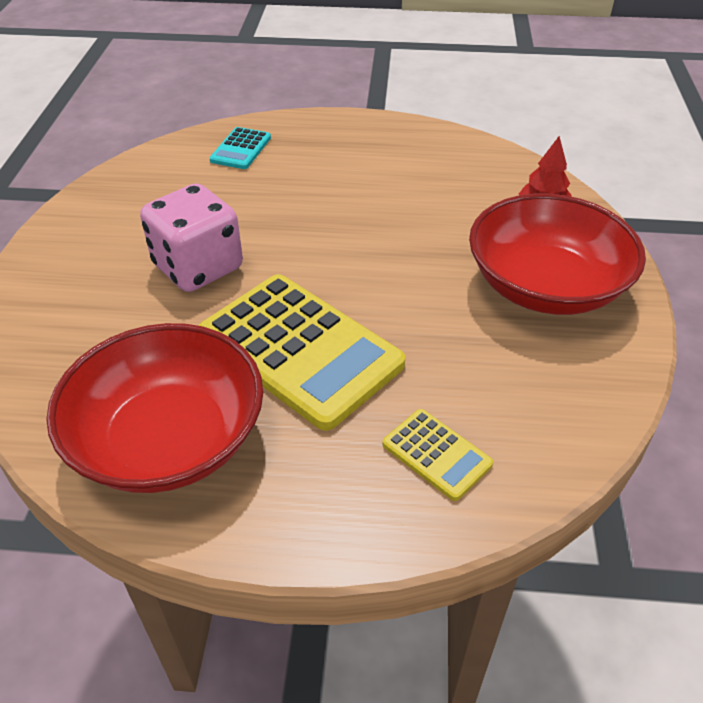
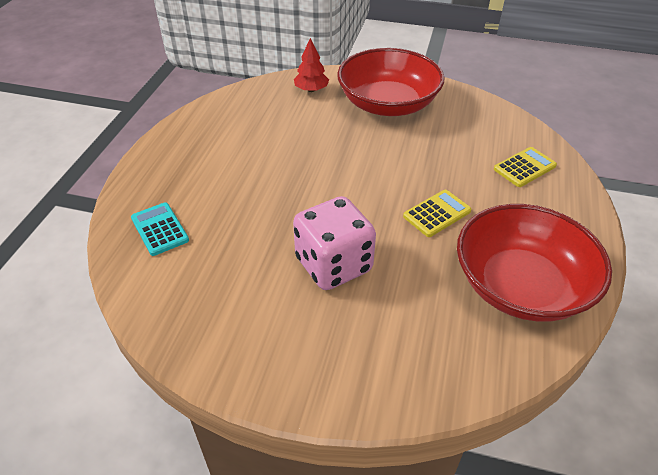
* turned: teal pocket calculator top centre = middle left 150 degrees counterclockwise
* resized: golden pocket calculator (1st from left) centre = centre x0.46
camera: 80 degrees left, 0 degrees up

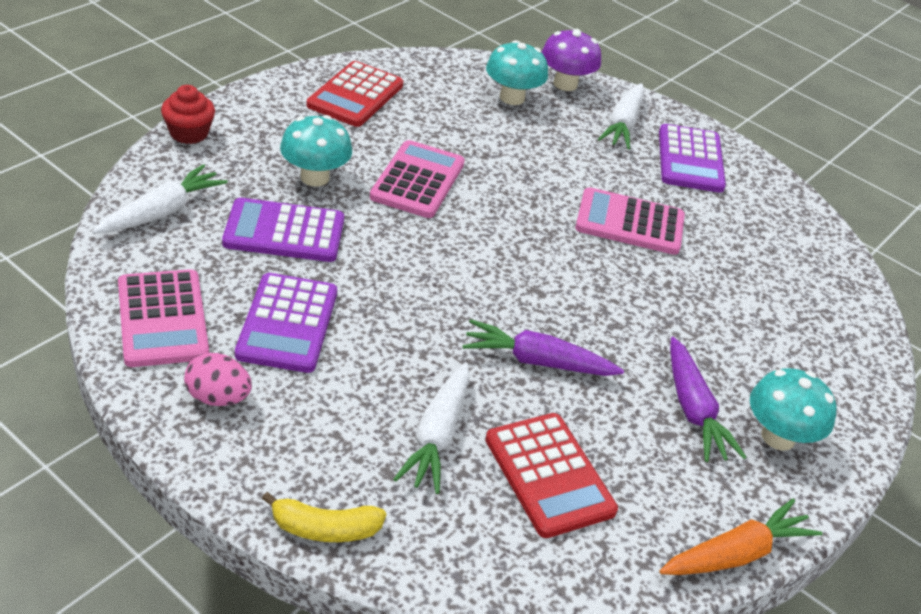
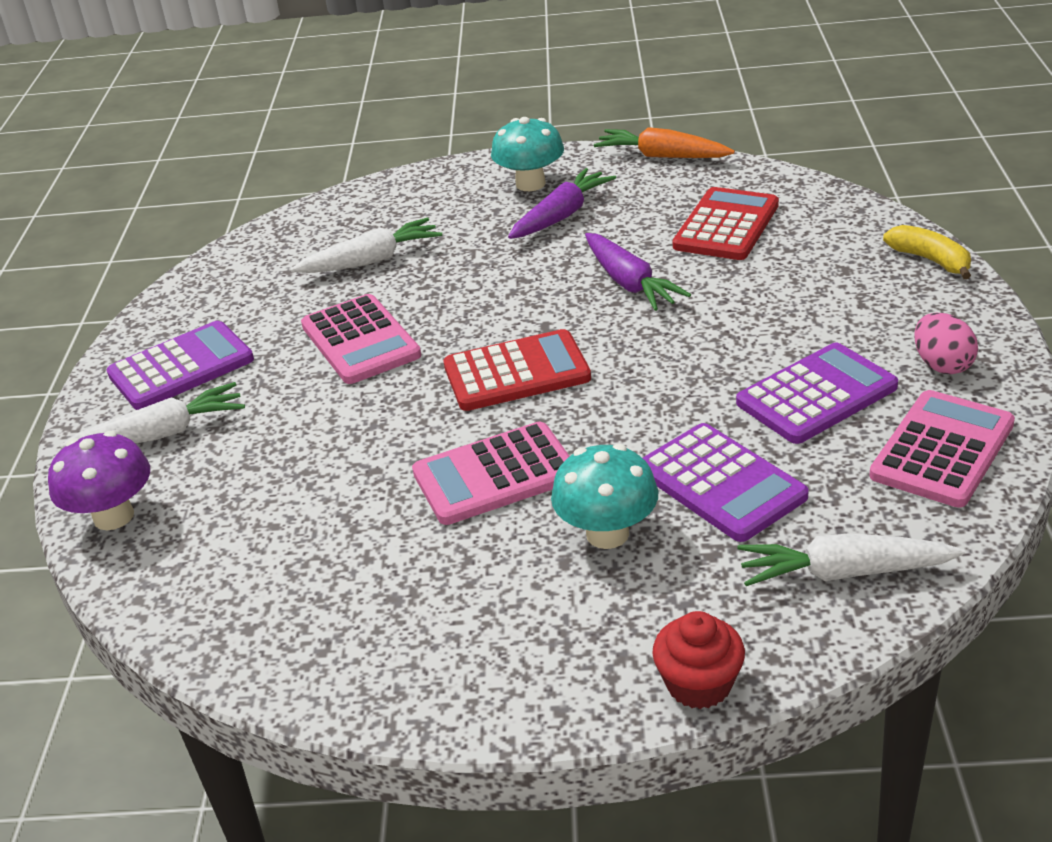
* removed: teal fungus (2nd from left) top centre
* moved: scarlet pocket calculator (1st from left) top centre to centre
* moved: pure white root vegetable (2nd from left) bottom centre to top centre
camera: 120 degrees left, 5 degrees down

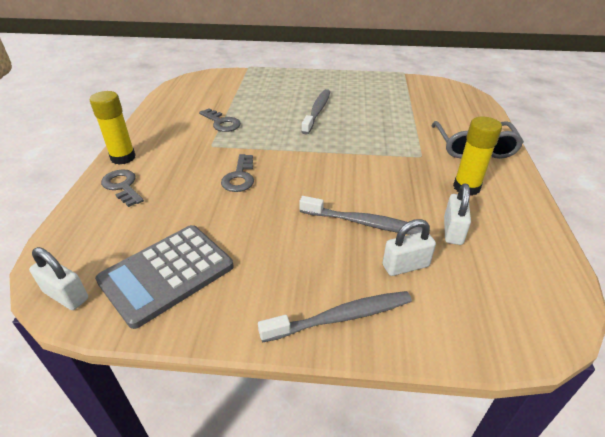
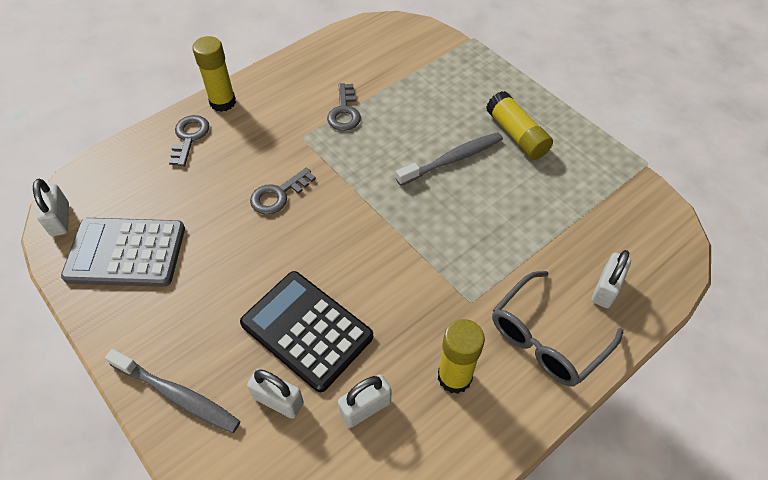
* added: golden glue (3rd from left) top right
* added: pure white padlock (4th from left) middle right
* replaced: gray dental brush (3rd from left) centre to jet-black pocket calculator bottom centre
camera: 45 degrees right, 15 degrees up

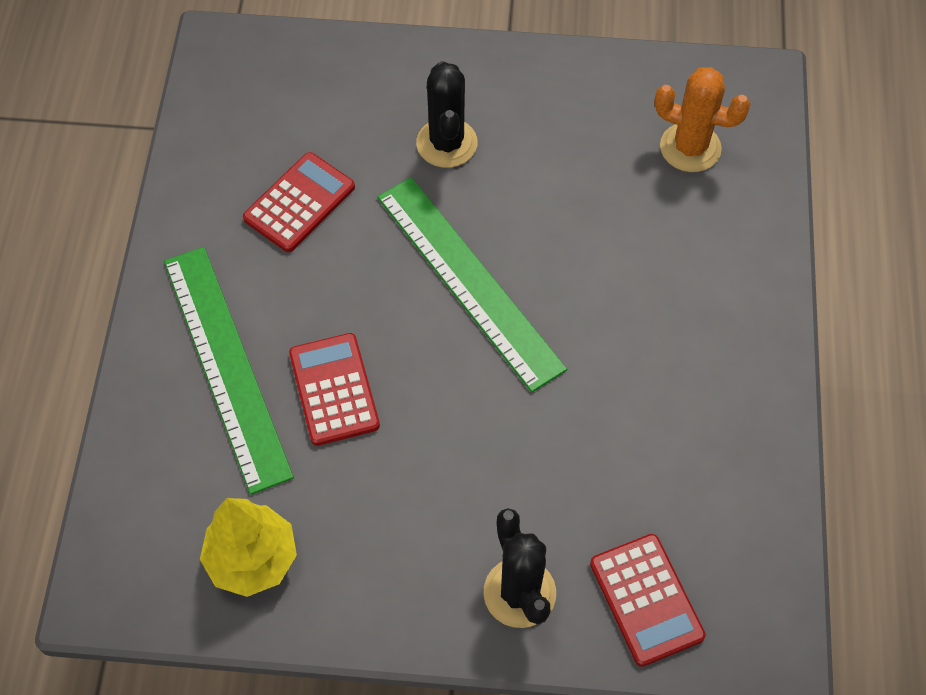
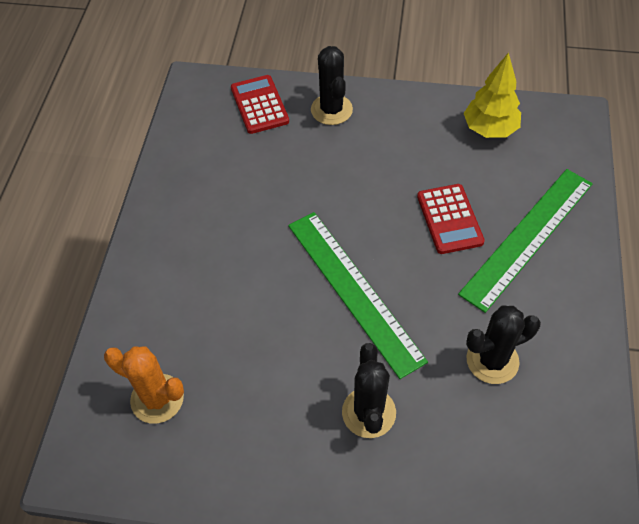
* replaced: scarlet pocket calculator (1st from left) top left to jet-black saguaro cactus (3rd from left) middle right
* turned: green straightedge (1st from left in the first image) middle left = middle right 60 degrees clockwise
camera: 175 degrees left, 5 degrees down

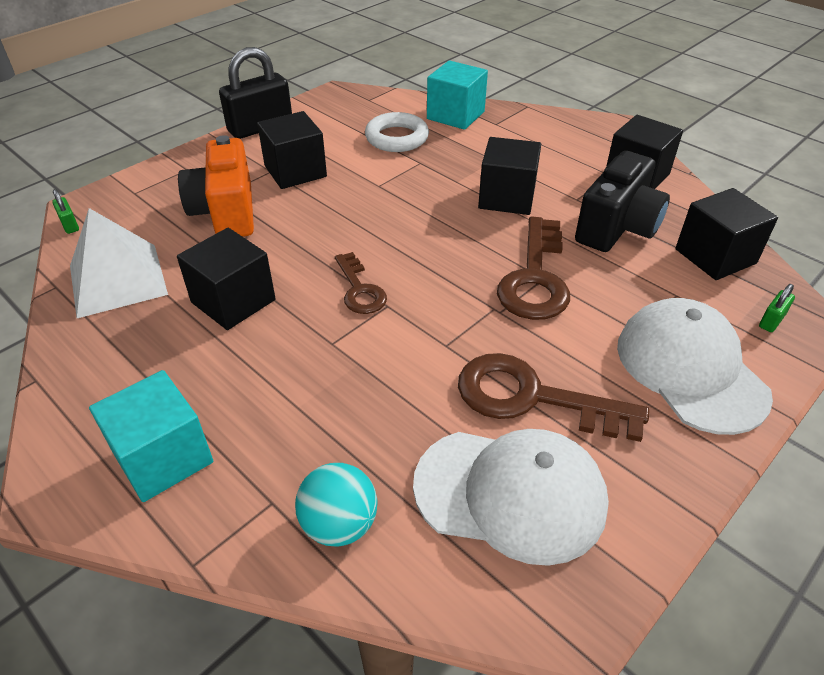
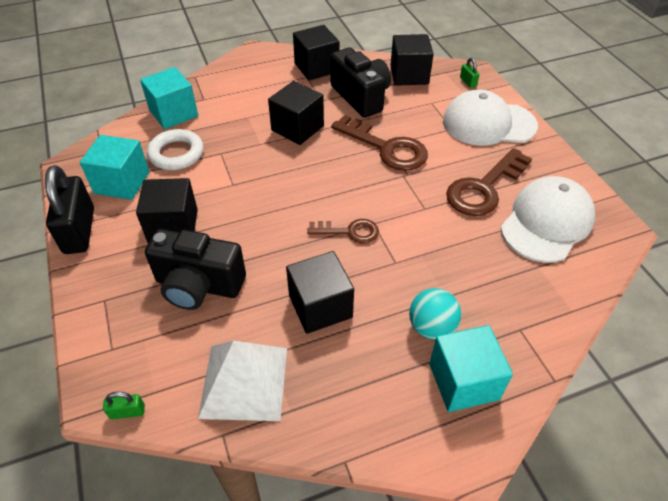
* added: teal cube (1st from left) middle left
* moved: teal sphere bottom centre to centre
* recoloured: bright orange photo camera top left to jet-black photo camera (1st from left) middle left
camera: 65 degrees left, 5 degrees up

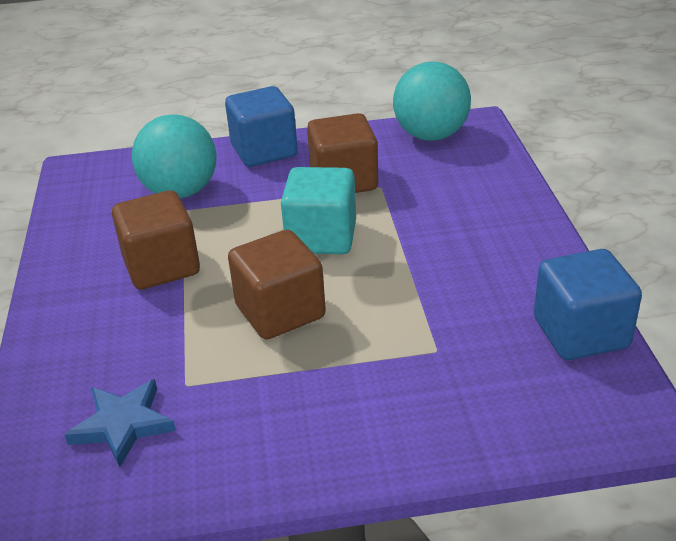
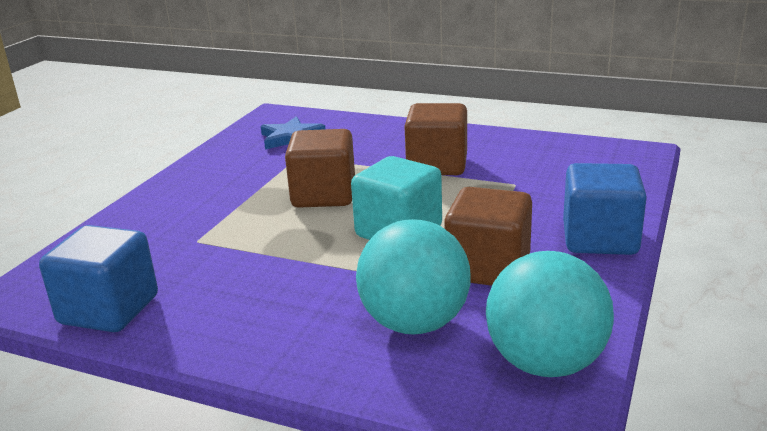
* moved: teal sphere (1st from left) top left to centre
camera: 120 degrees right, 10 degrees down

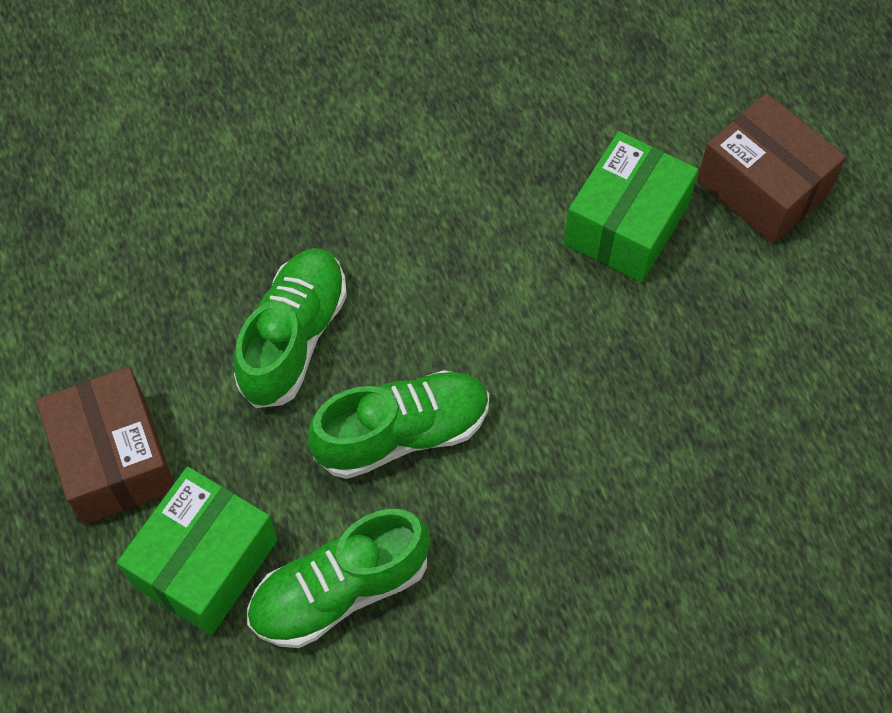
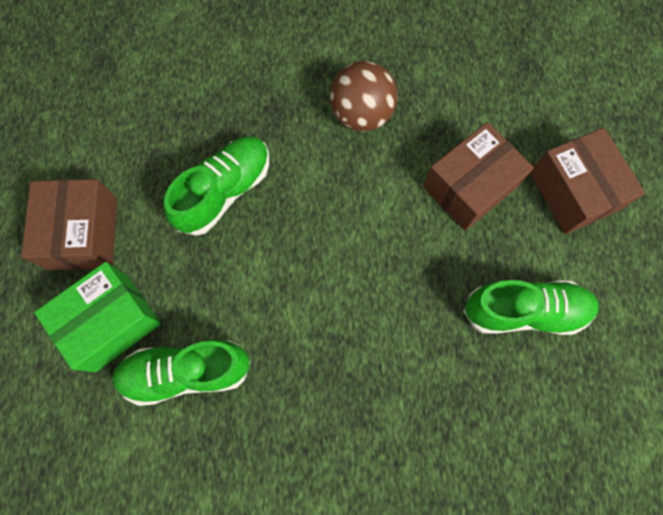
* added: brown sphere top centre
* moved: green sneaker (3rd from left) centre to middle right
* recoloured: green package (2nd from left) top right to brown package (2nd from left) middle right
camera: 20 degrees right, 10 degrees up

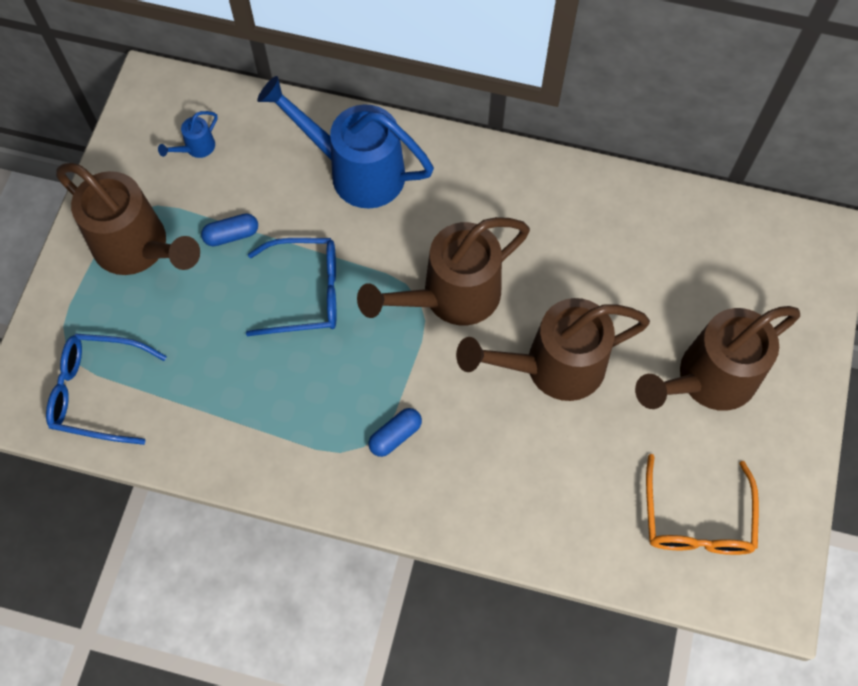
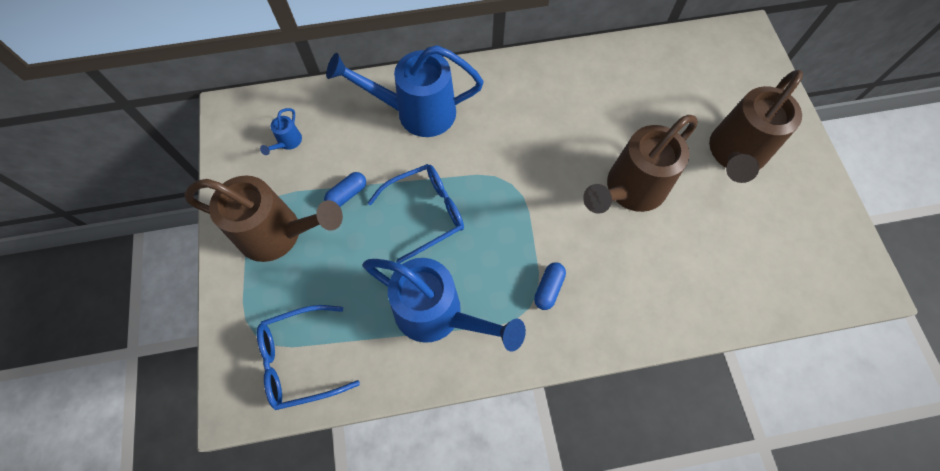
* removed: brown sprinkling can (2nd from left) centre
* removed: bright orange glasses bottom right
* added: royal blue sprinkling can (3rd from left) centre
camera: 25 degrees left, 0 degrees up

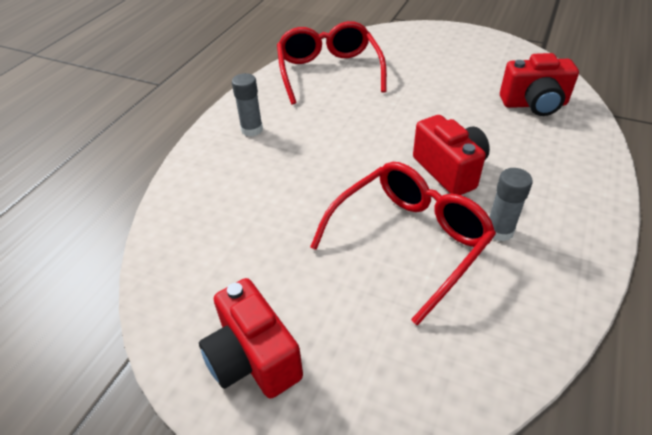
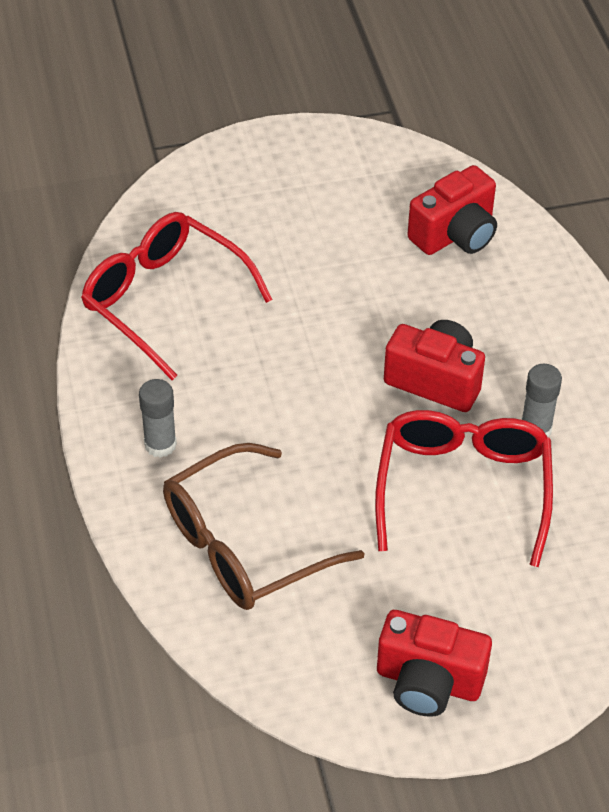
* added: brown glasses centre
camera: 40 degrees left, 5 degrees up

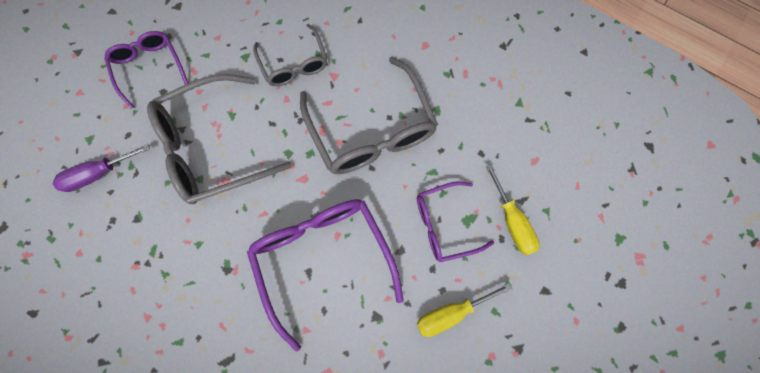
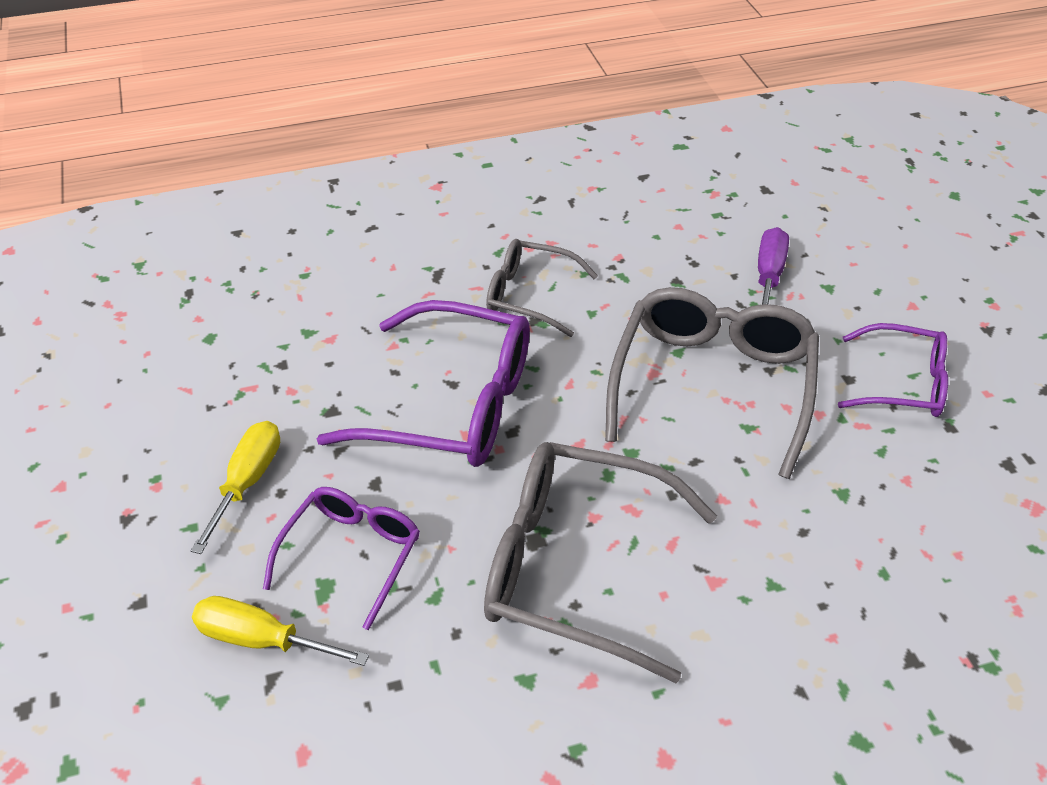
* moved: gray glasses (2nd from left in the first image) top centre to gray glasses (1st from left) centre
camera: 130 degrees right, 30 degrees down

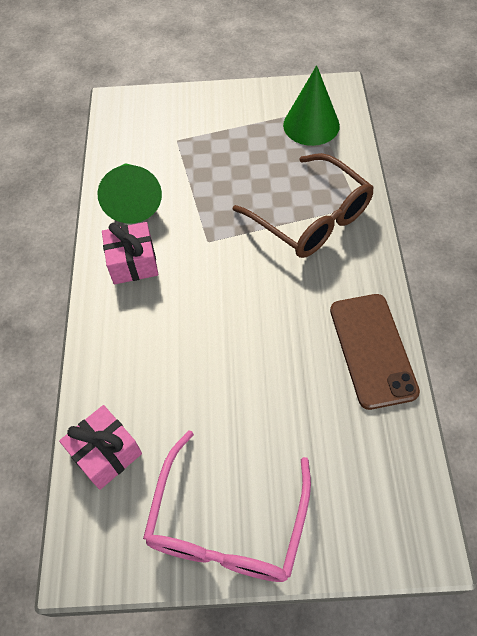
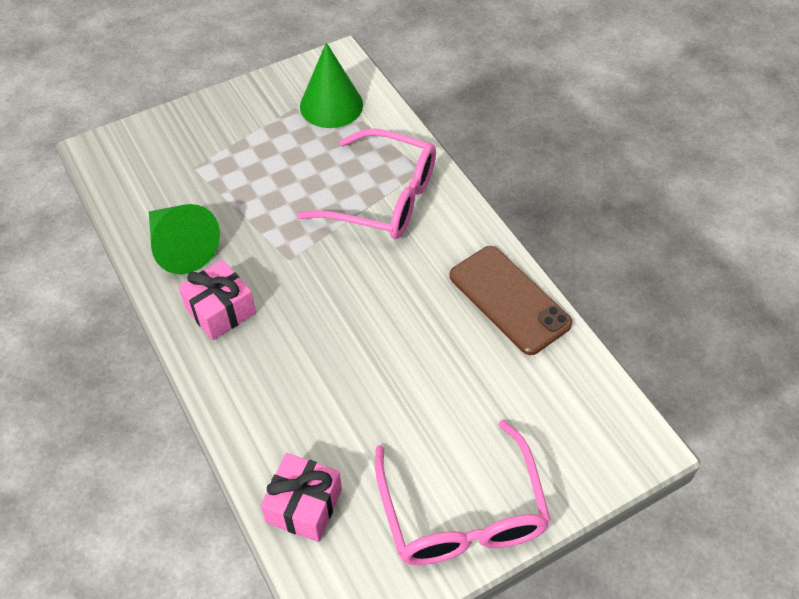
* recoloured: brown glasses top centre to rose-pink glasses (1st from left) top centre
camera: 30 degrees left, 5 degrees down

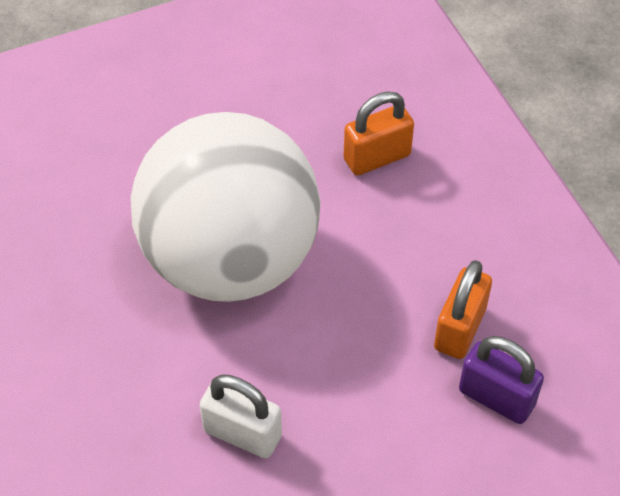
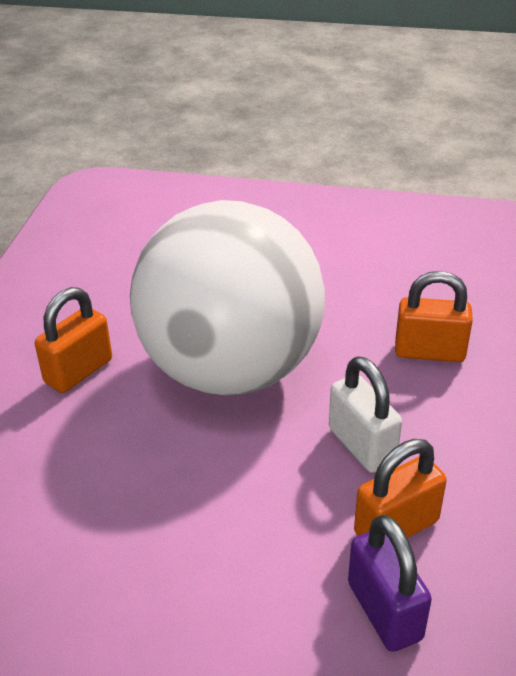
* added: bright orange padlock (1st from left) middle left
* moved: pure white padlock bottom centre to middle right
camera: 35 degrees right, 15 degrees down

